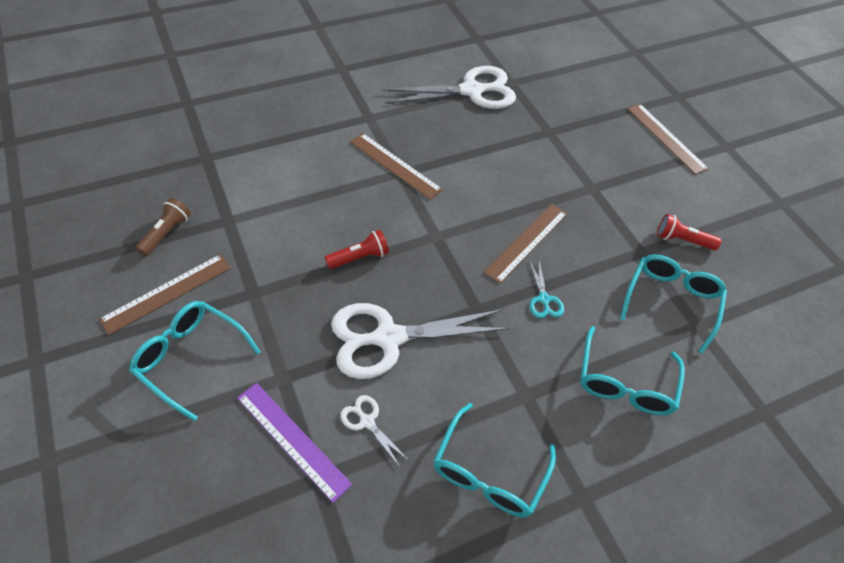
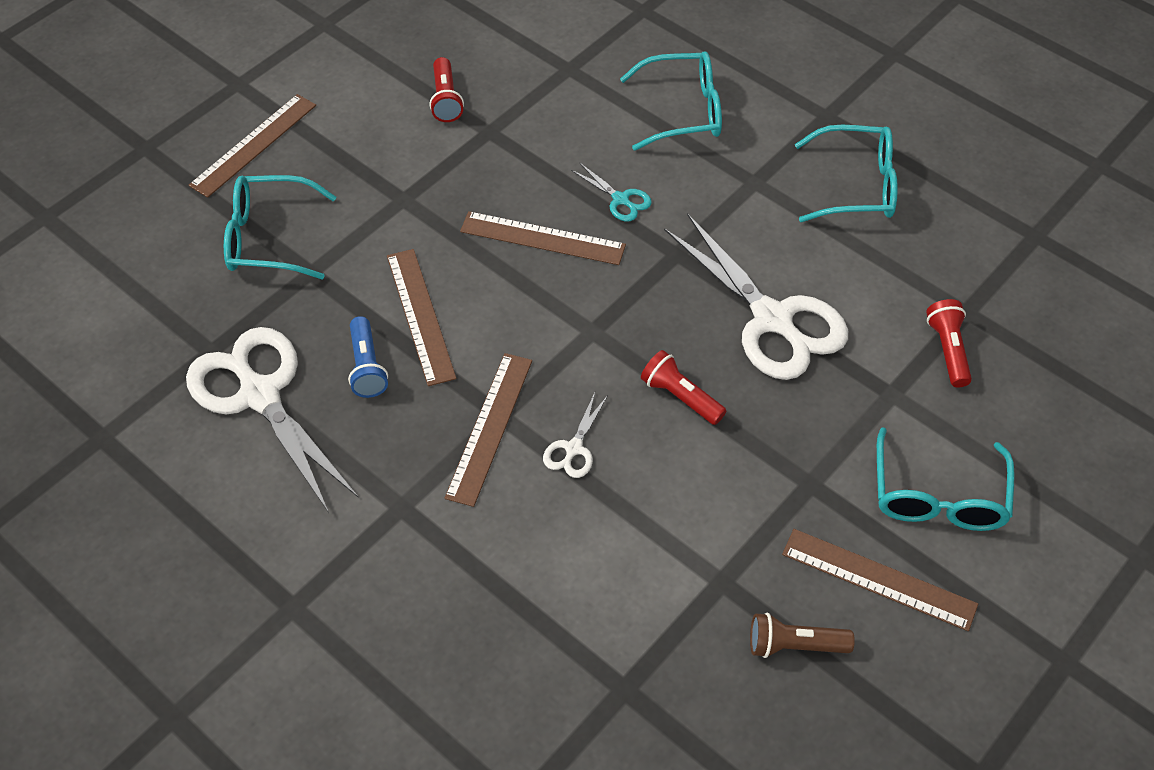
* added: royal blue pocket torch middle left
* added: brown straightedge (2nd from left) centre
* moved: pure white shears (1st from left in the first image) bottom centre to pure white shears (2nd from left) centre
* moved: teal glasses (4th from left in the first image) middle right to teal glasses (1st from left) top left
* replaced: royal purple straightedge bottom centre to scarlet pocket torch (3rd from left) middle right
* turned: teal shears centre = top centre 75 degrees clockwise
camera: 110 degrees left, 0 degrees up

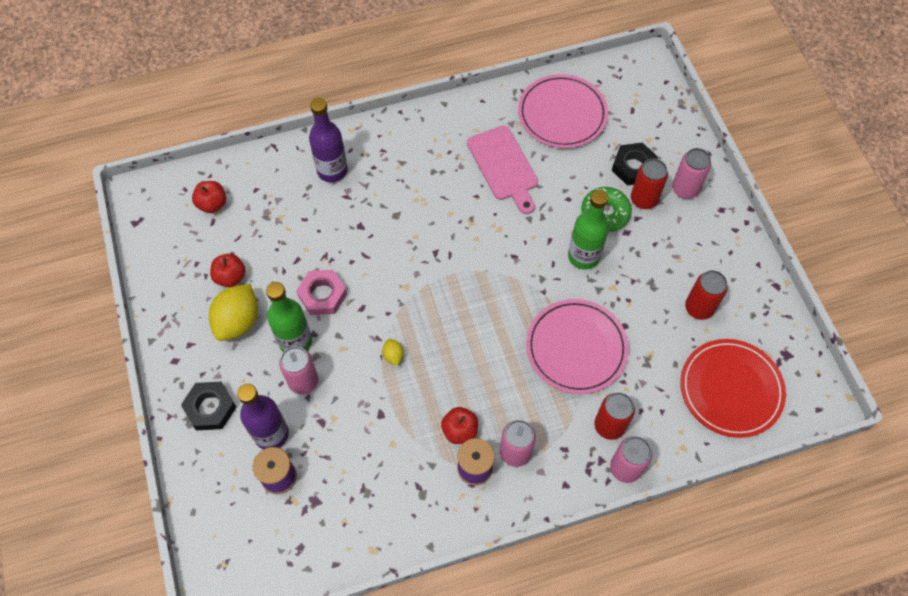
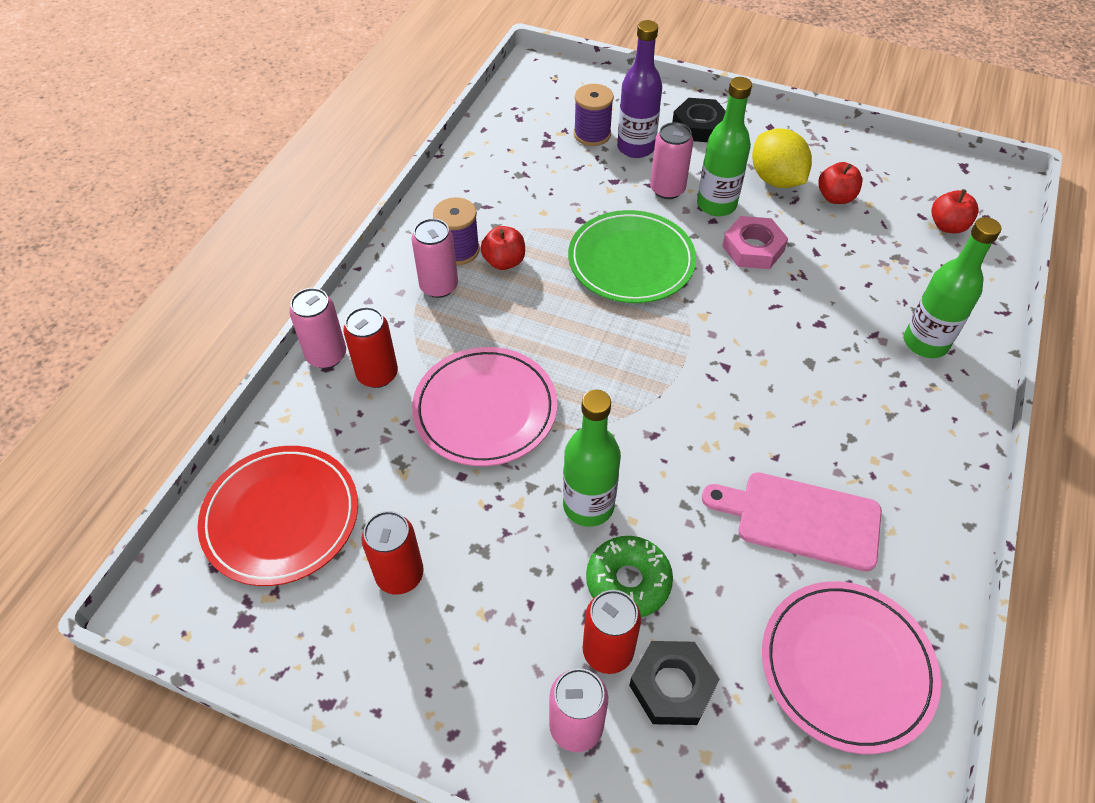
* replaced: golden toy lemon (2nd from left) centre to green dinner plate top centre
* recoloured: royal purple flask (2nd from left) top centre to green flask (3rd from left) middle right
camera: 130 degrees right, 10 degrees down

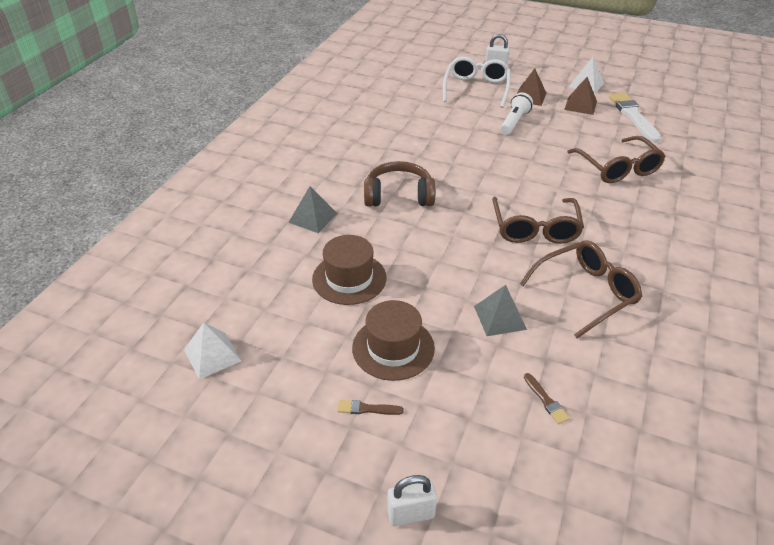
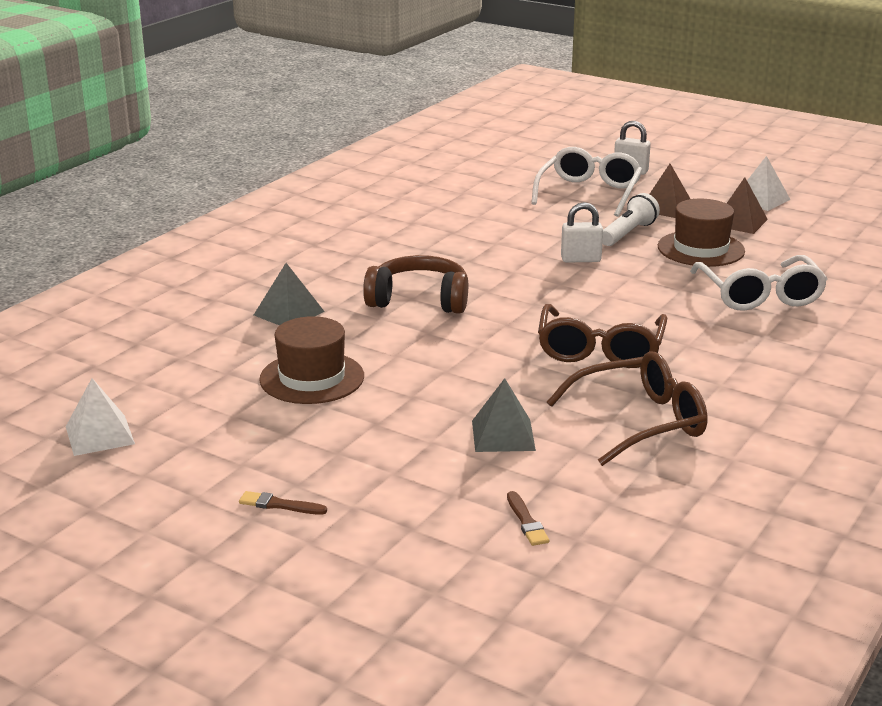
* removed: pure white brush top right
* moved: brown tall hat (2nd from left) centre to top right
* moved: pure white padlock (1st from left) bottom centre to top centre
* recoloured: brown glasses (3rd from left) top right to pure white glasses (2nd from left) middle right
camera: 10 degrees right, 15 degrees down

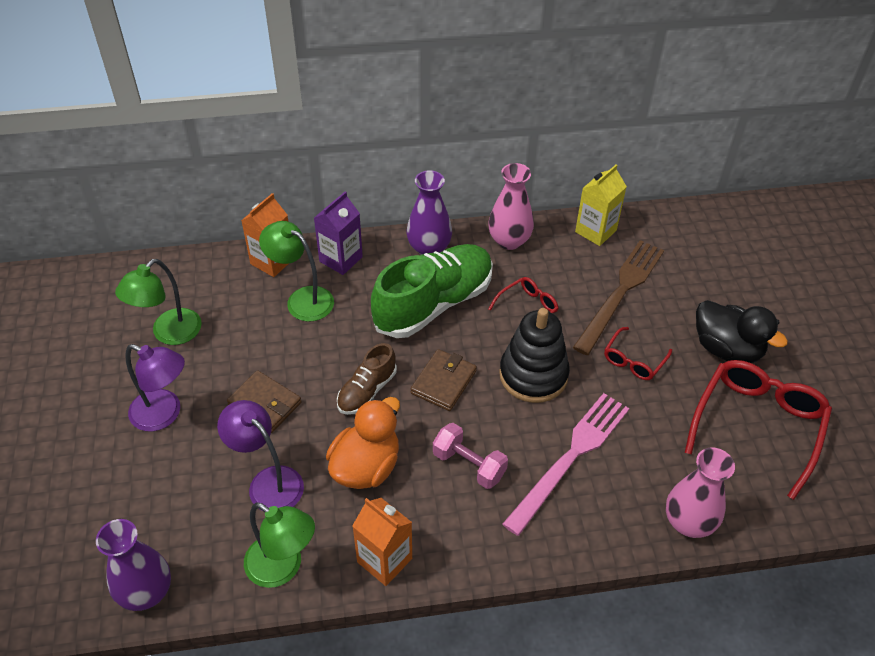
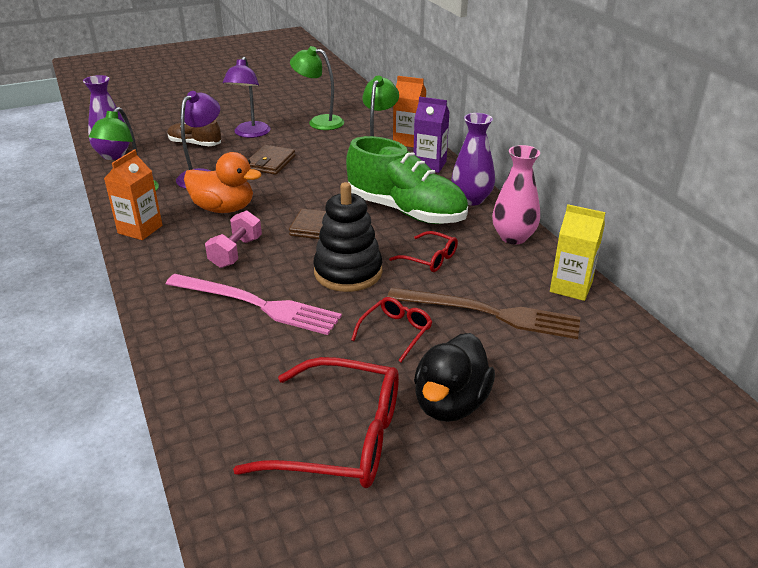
* removed: rose-pink tall vase (2nd from left) bottom right
* moved: brown sneaker centre to top left
* turned: scarlet glasses (2nd from left) middle right = centre 105 degrees clockwise
camera: 75 degrees right, 15 degrees down

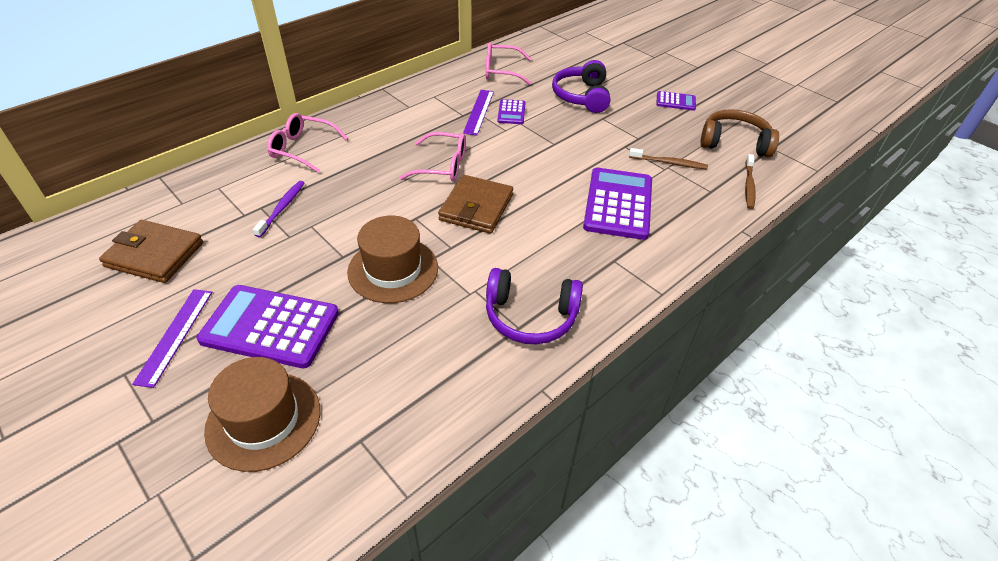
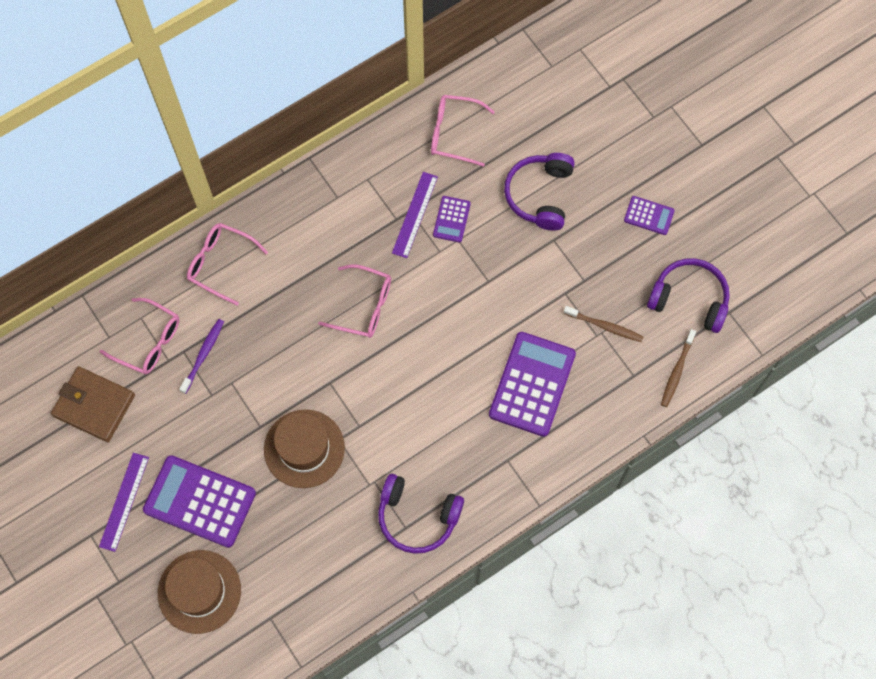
* removed: brown card wallet (2nd from left) centre
* added: rose-pink glasses (1st from left) middle left
* recoloured: brown headset top right to royal purple headset (3rd from left) middle right
camera: 10 degrees right, 25 degrees up

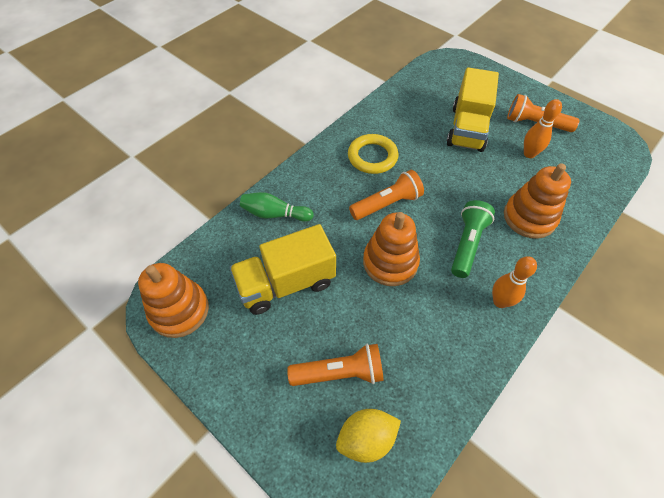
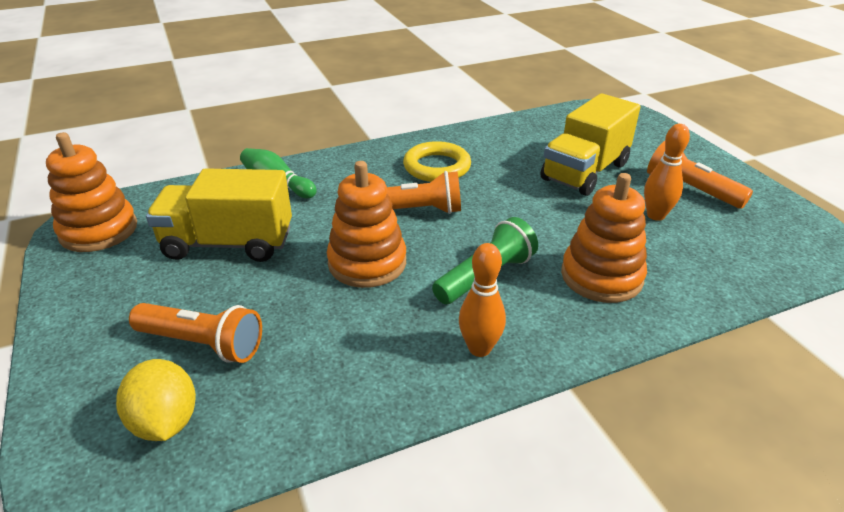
* turned: golden toy lemon bottom centre = bottom left 60 degrees clockwise
camera: 25 degrees right, 20 degrees down

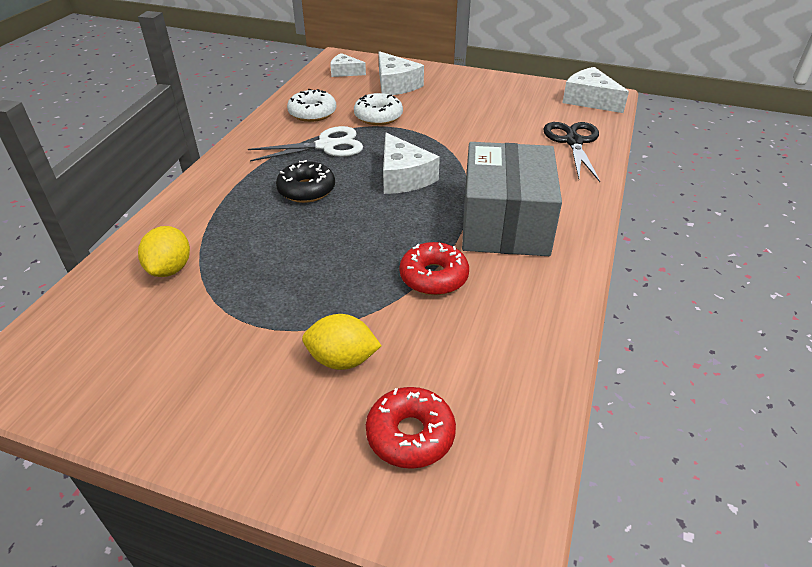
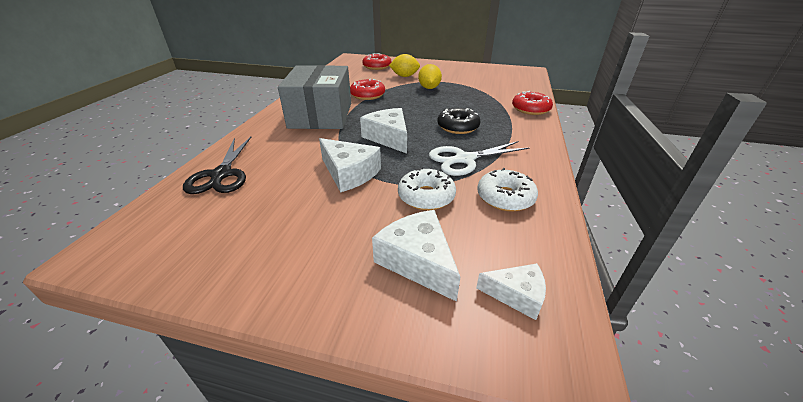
* added: scarlet doughnut (3rd from left) top centre
* moved: golden toy lemon (1st from left in the first image) middle left to golden toy lemon (2nd from left) top centre
* moved: pure white cheese (4th from left in the first image) top right to pure white cheese (1st from left) centre
camera: 175 degrees right, 5 degrees down

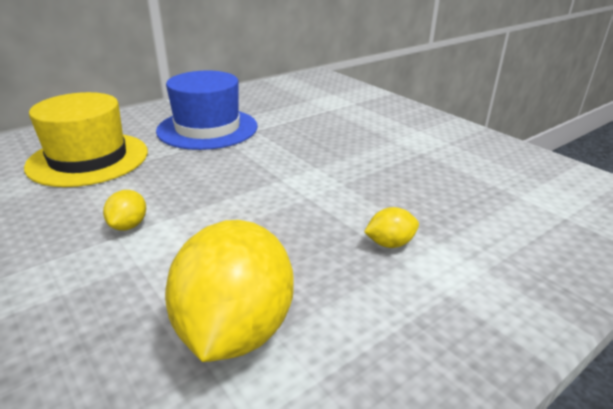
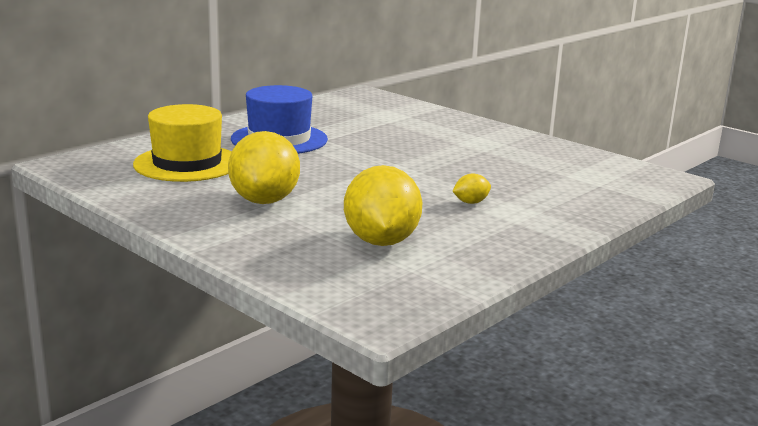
* resized: golden toy lemon (1st from left) middle left = centre x2.31
camera: 10 degrees left, 10 degrees down

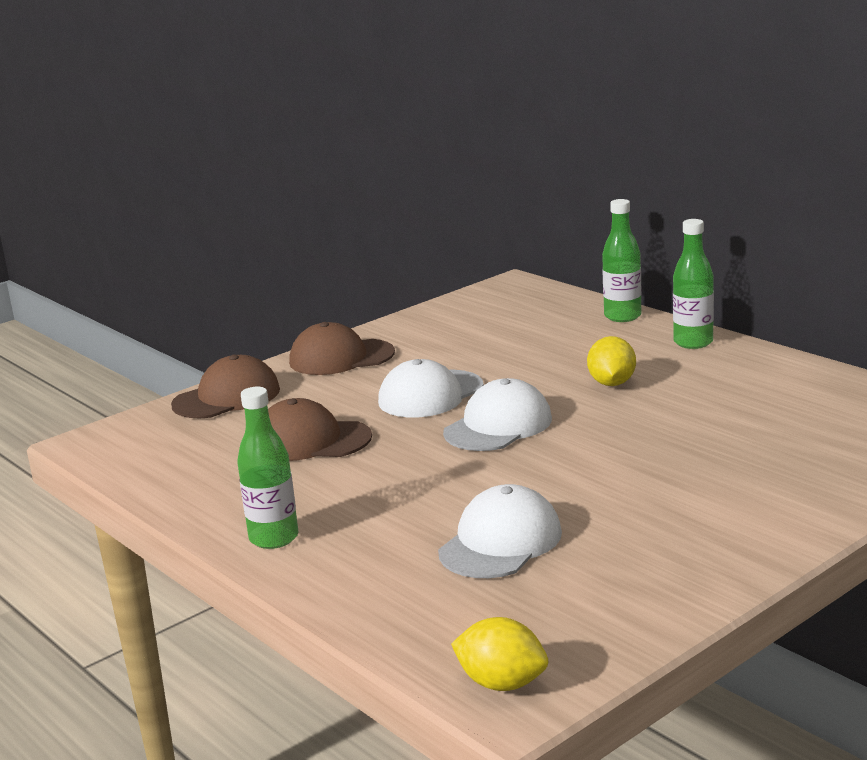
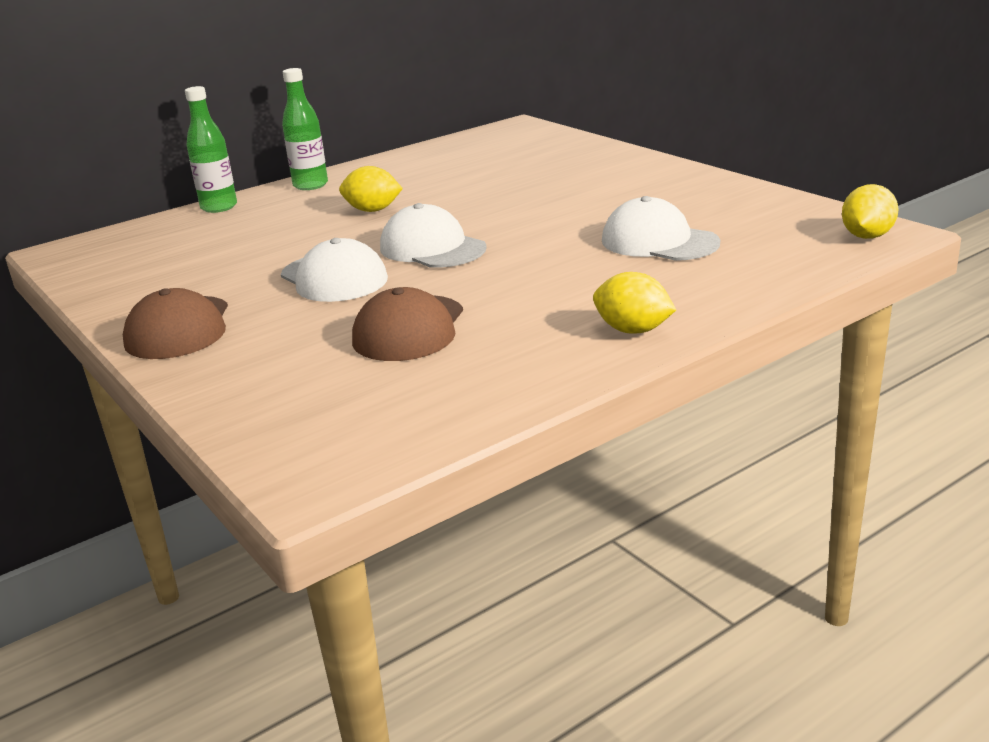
* removed: brown cap (1st from left) middle left
* replaced: green flask (1st from left) middle left to golden toy lemon (2nd from left) centre
camera: 85 degrees left, 5 degrees up

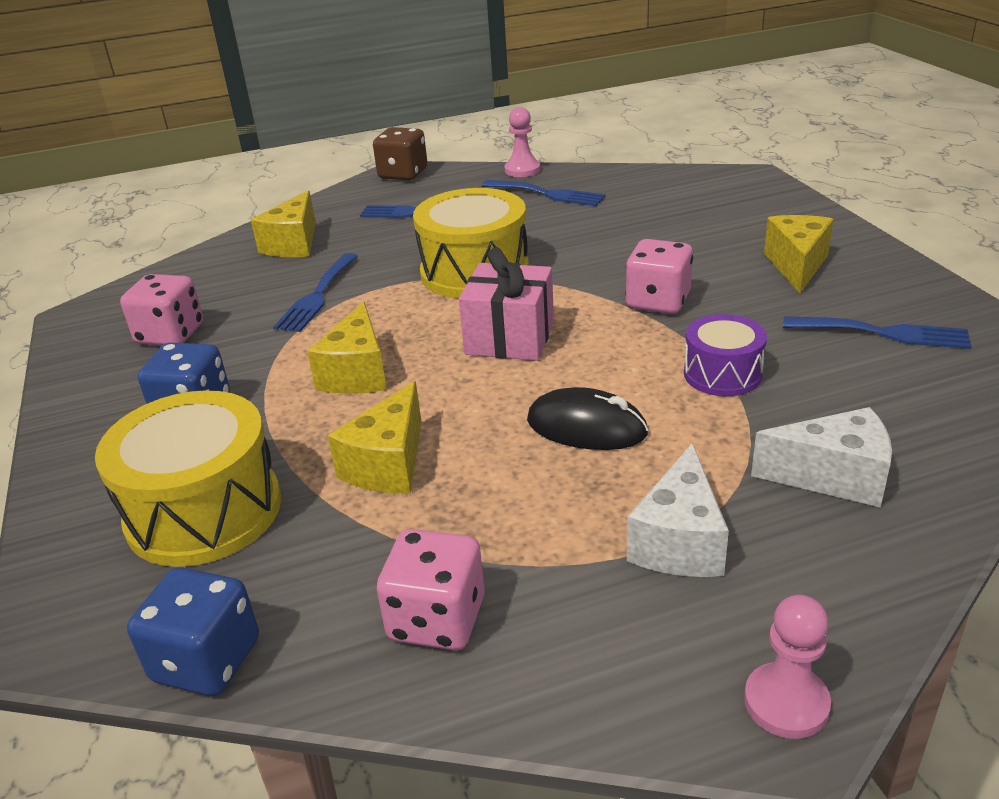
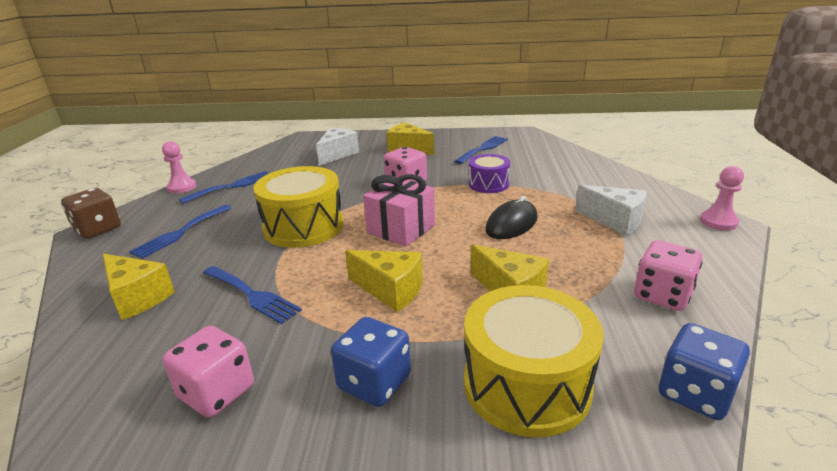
* moved: pure white cheese (2nd from left in the first image) middle right to pure white cheese (1st from left) top centre
camera: 70 degrees left, 5 degrees down

